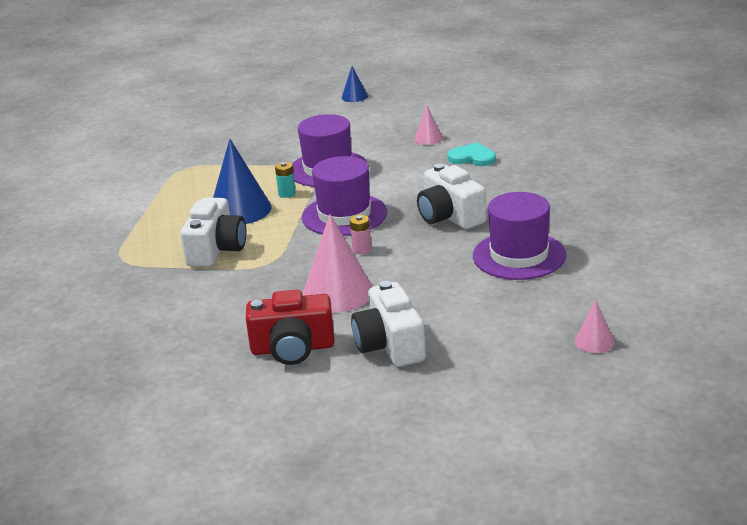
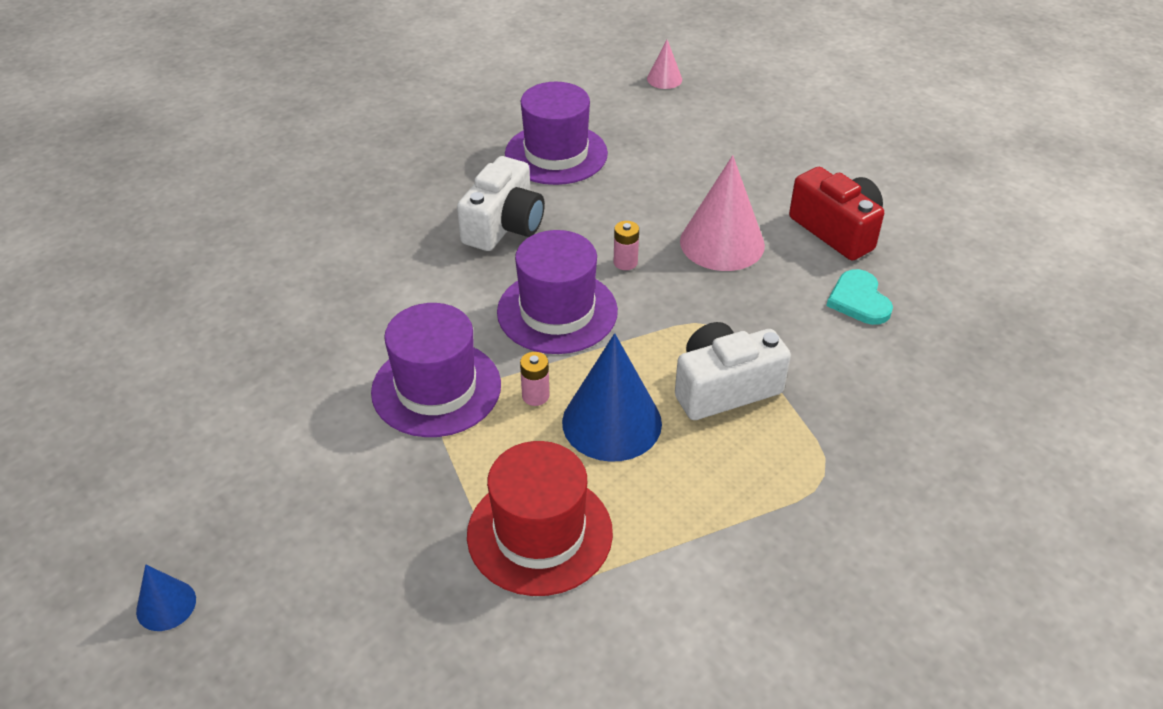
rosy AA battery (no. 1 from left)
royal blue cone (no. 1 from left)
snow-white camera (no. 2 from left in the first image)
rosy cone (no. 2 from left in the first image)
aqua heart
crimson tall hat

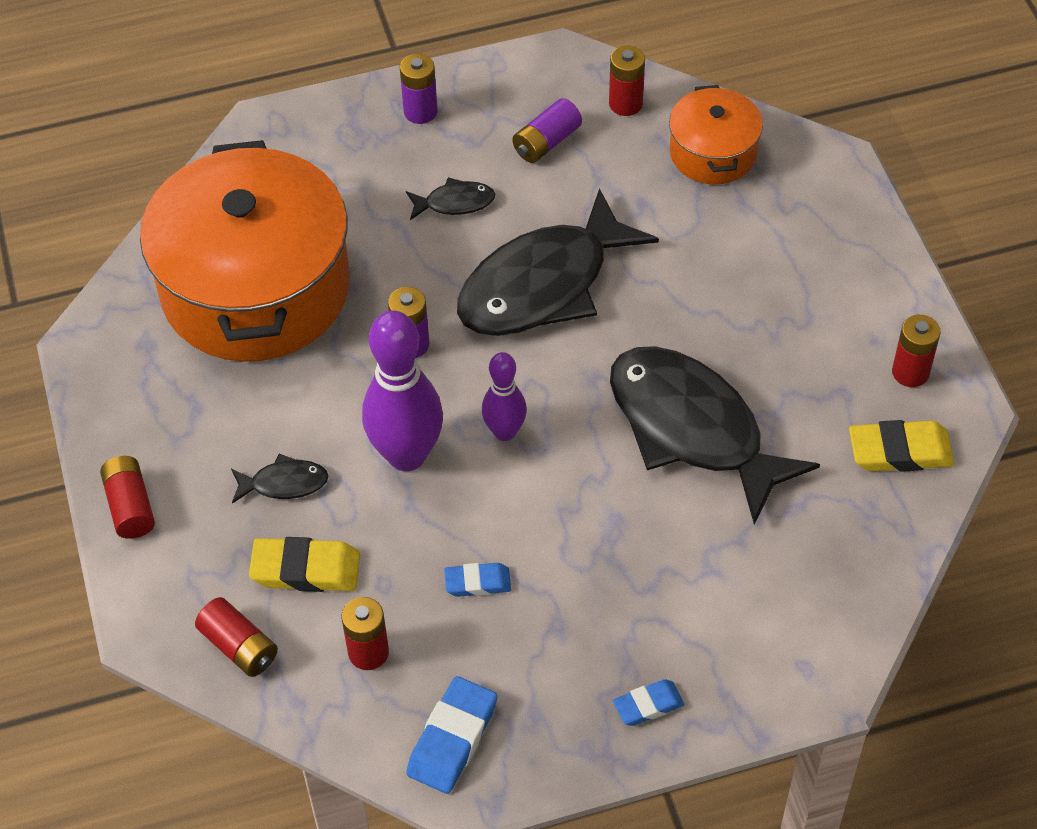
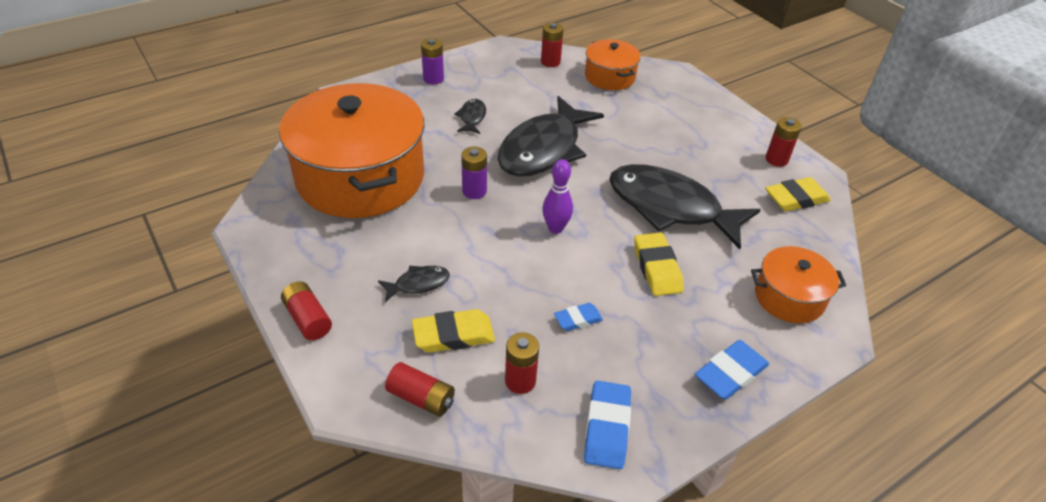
royal purple skittle (no. 1 from left in the first image)
ebony fish figure (no. 2 from left)
royal purple AA battery (no. 3 from left in the first image)
royal blue eraser (no. 3 from left)
bright yellow eraser (no. 2 from left)
orange pot (no. 3 from left)

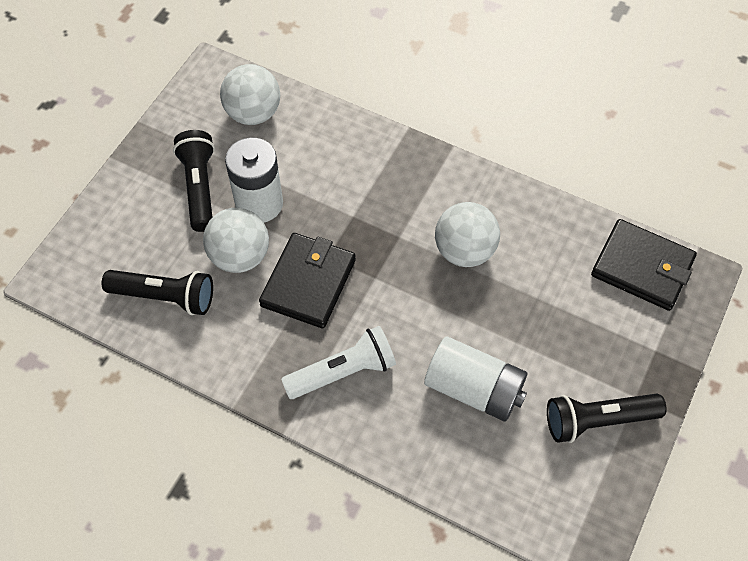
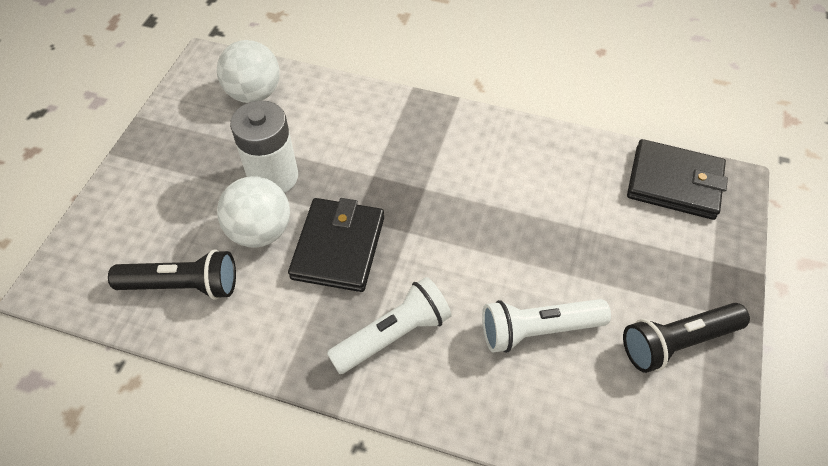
ebony flashlight (no. 2 from left in the first image)
snow-white flashlight (no. 2 from left)
snow-white sphere (no. 3 from left in the first image)

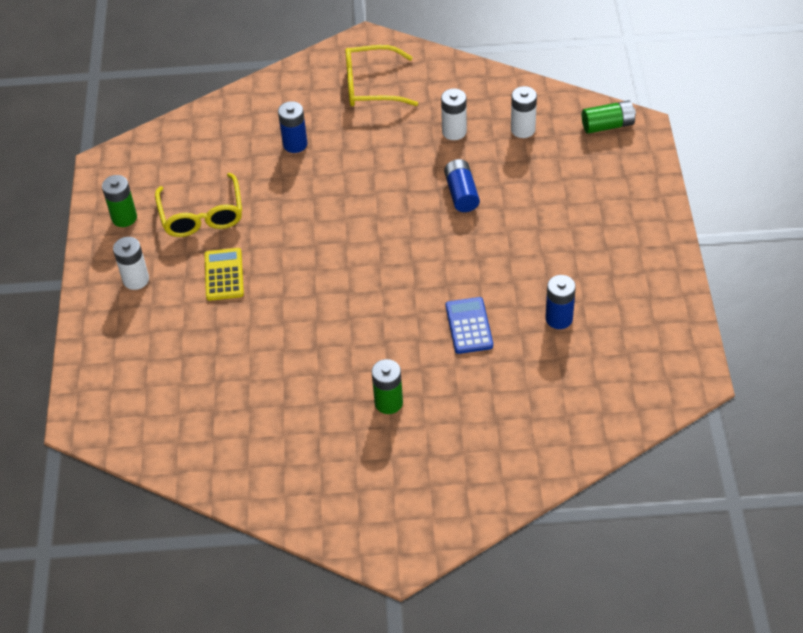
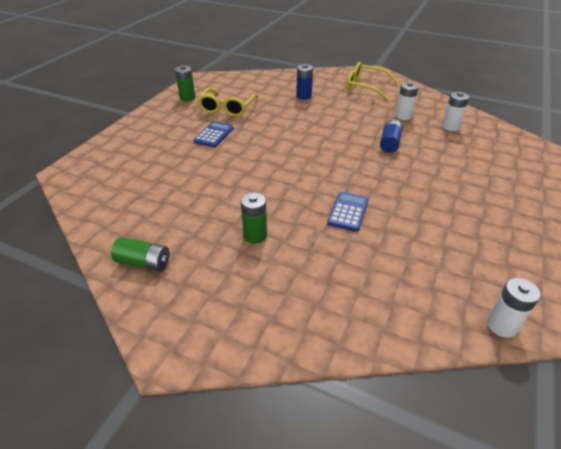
snow-white AA battery (no. 3 from left)
royal blue calculator (no. 1 from left)
royal blue AA battery (no. 3 from left in the first image)
emerald AA battery (no. 1 from left)

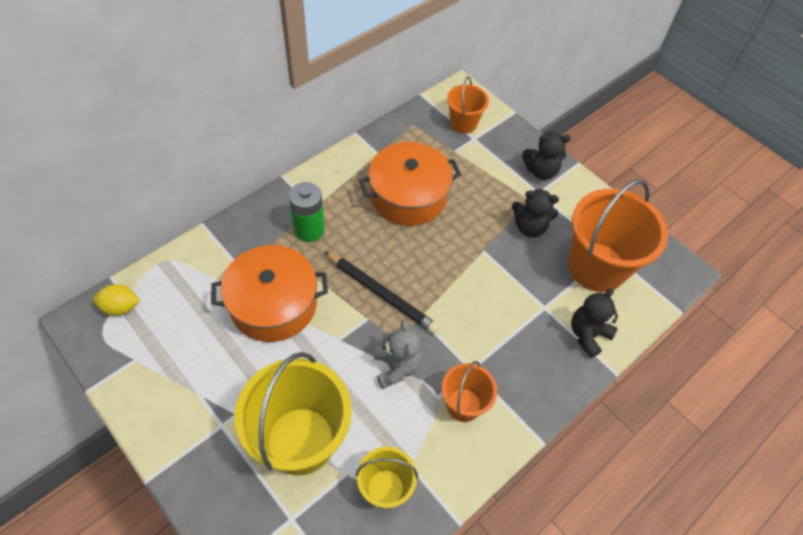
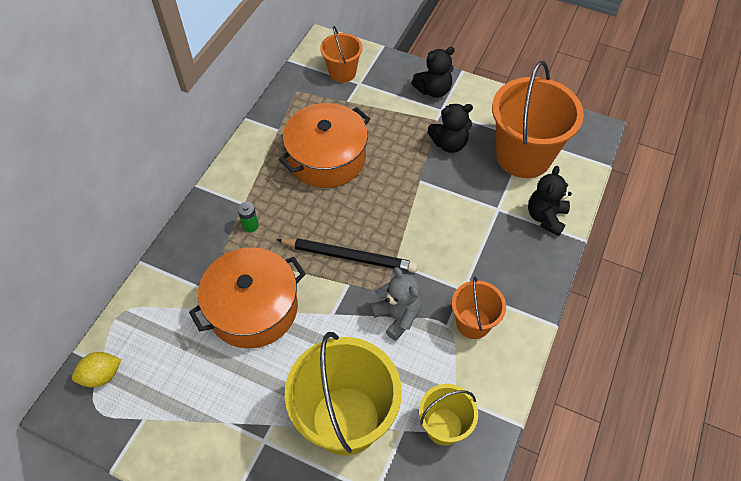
emerald AA battery

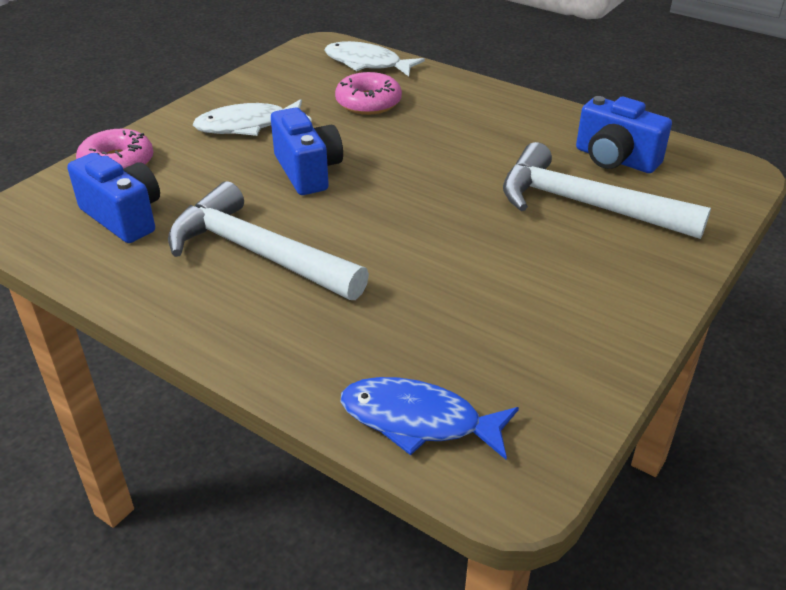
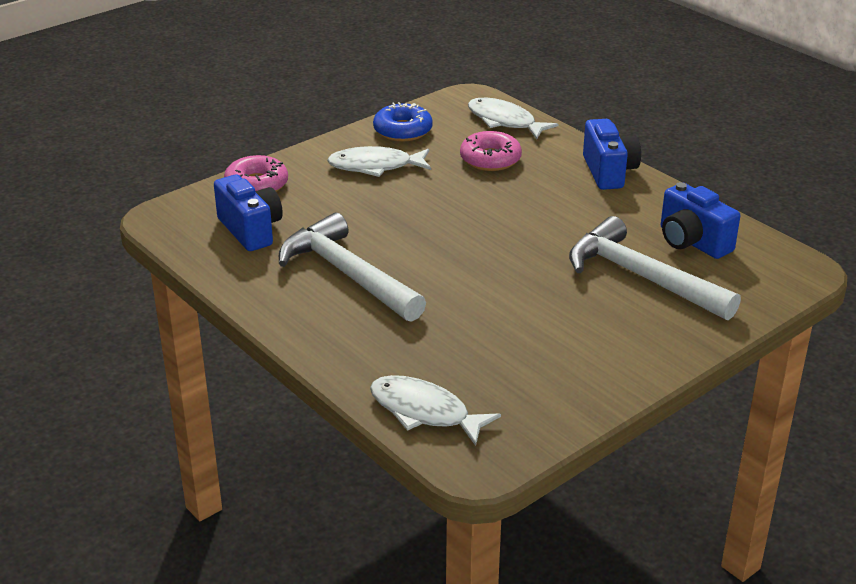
royal blue camera (no. 2 from left)
snow-white fish figure (no. 2 from left)
royal blue glazed donut

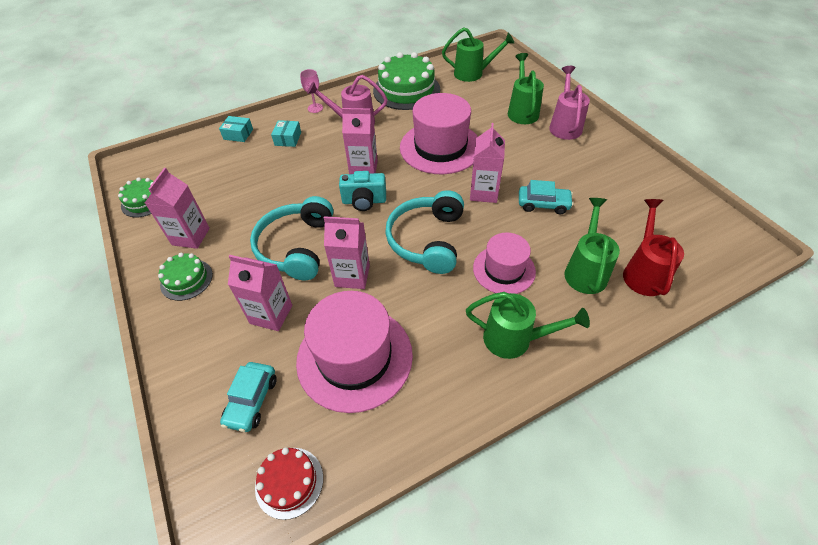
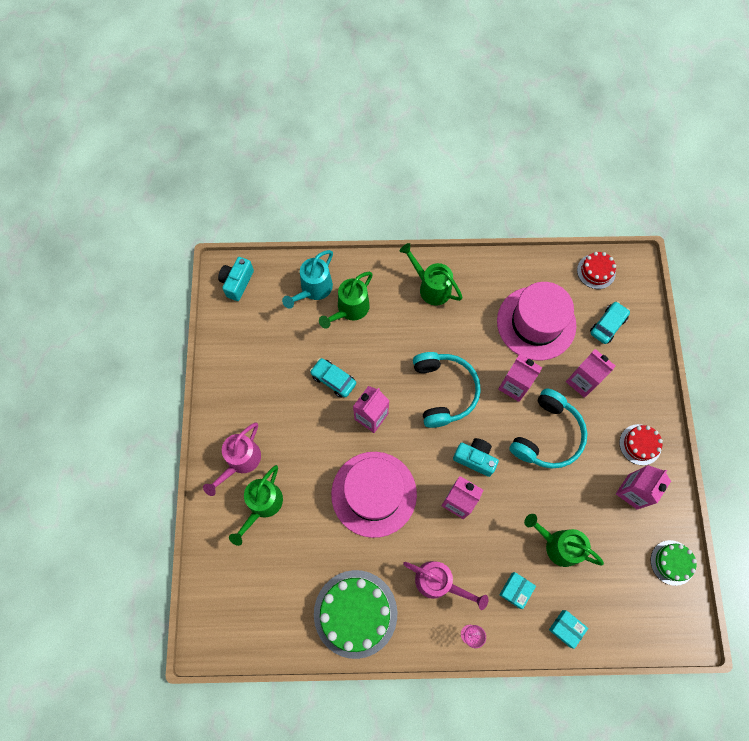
crimson layer cake (no. 2 from left)
aqua headphones (no. 1 from left)
emerald watering pot (no. 4 from left)
rosy tall hat (no. 3 from left in the first image)
aqua watering pot
aqua camera (no. 1 from left)

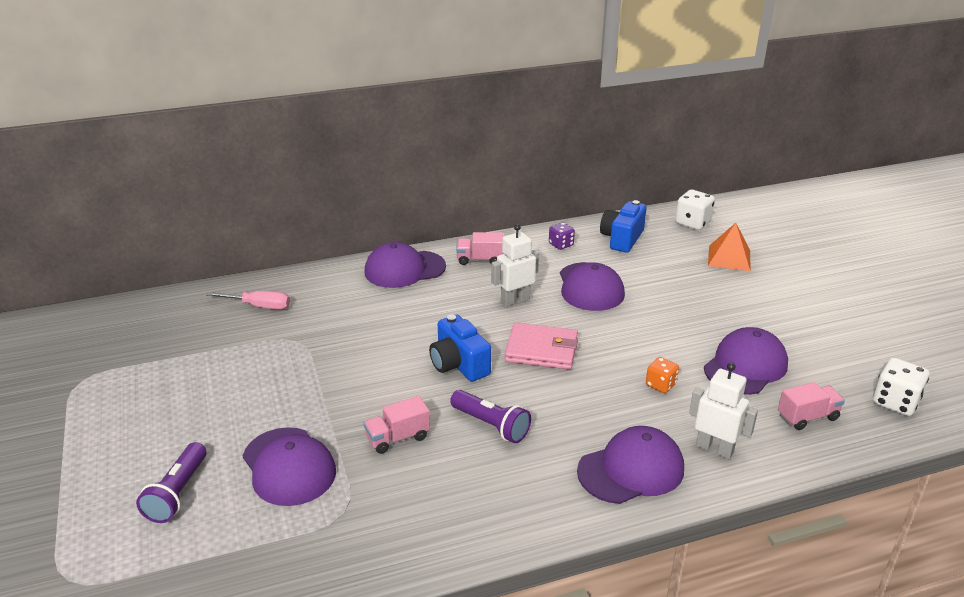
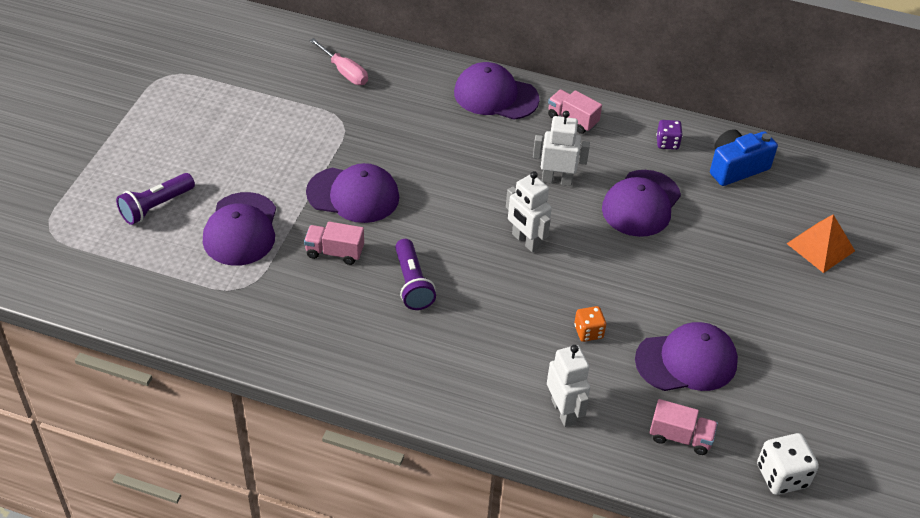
royal blue camera (no. 1 from left in the first image)
snow-white toy robot (no. 1 from left)
royal purple peaked cap (no. 2 from left)
snow-white die (no. 1 from left in the first image)

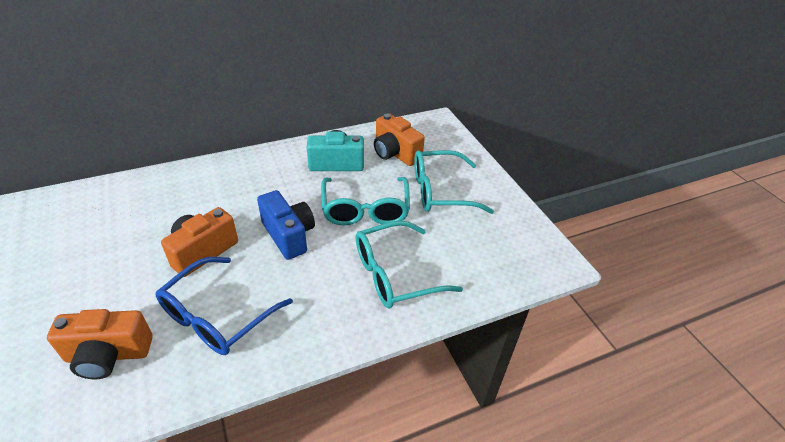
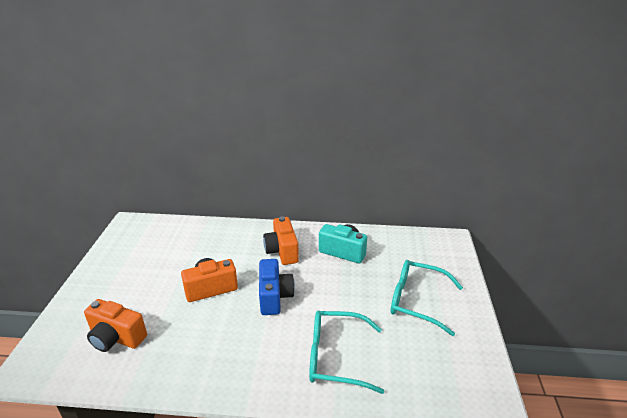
royal blue spectacles
aqua spectacles (no. 1 from left in the first image)
orange camera (no. 3 from left)

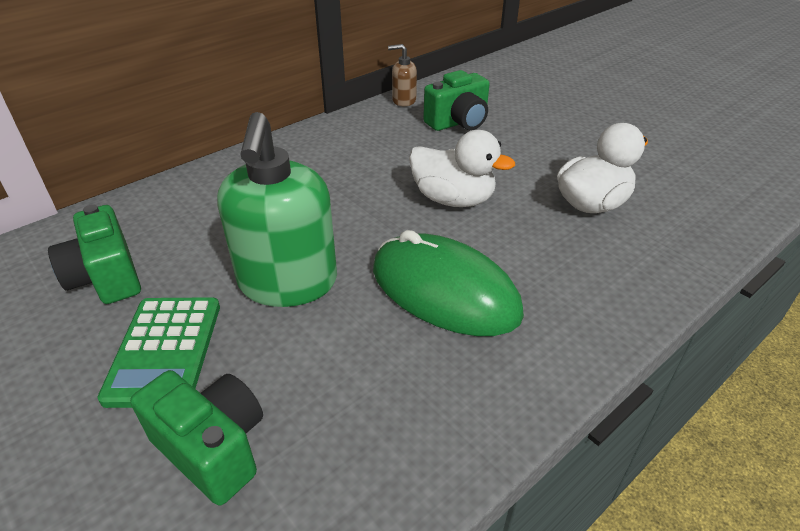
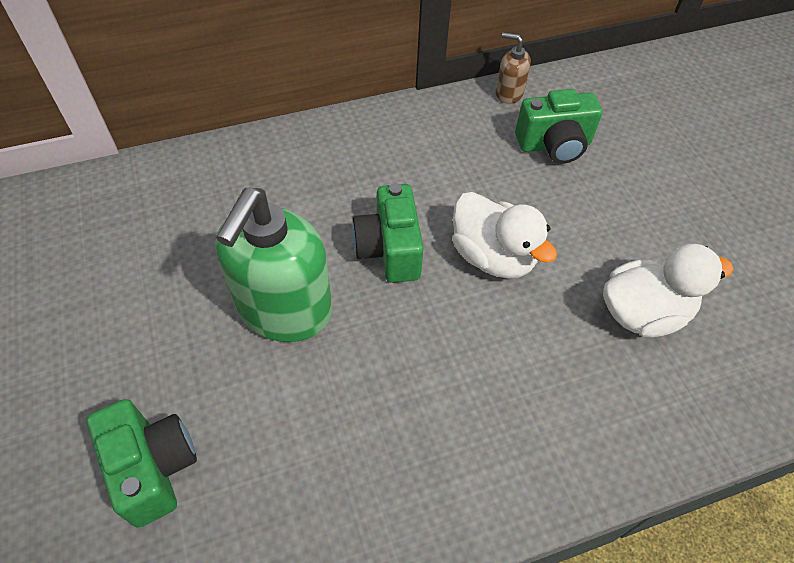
emerald camera (no. 2 from left)
emerald calculator
emerald mouse

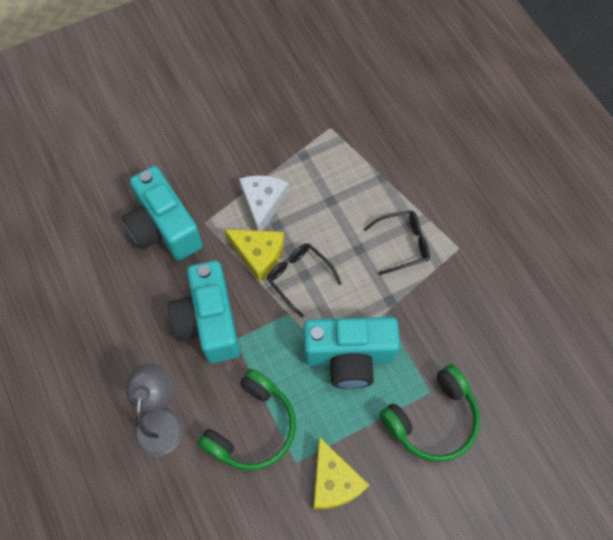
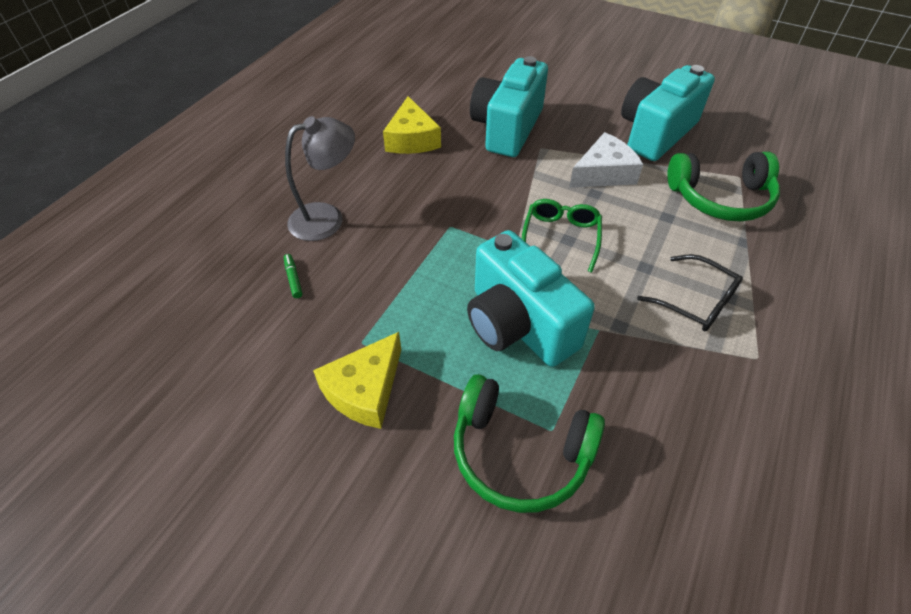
aqua camera (no. 3 from left)
emerald headphones (no. 2 from left)
bright yellow piece of cheese (no. 2 from left)
emerald spectacles
emerald felt pen

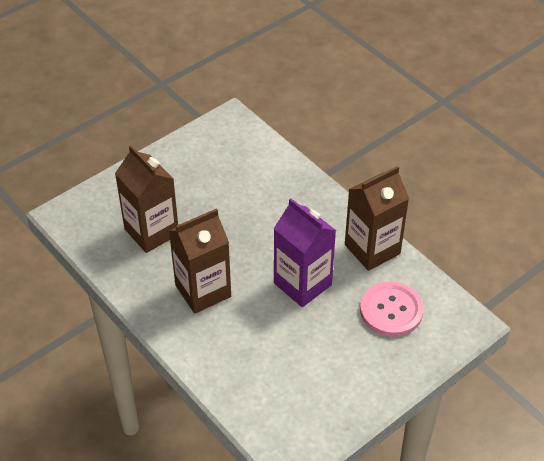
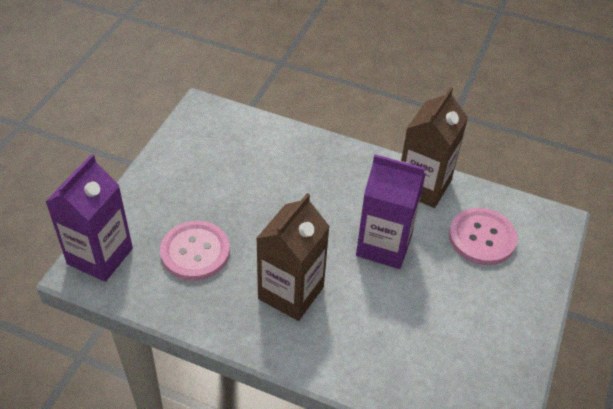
rosy button (no. 1 from left)
royal purple milk carton (no. 1 from left)

